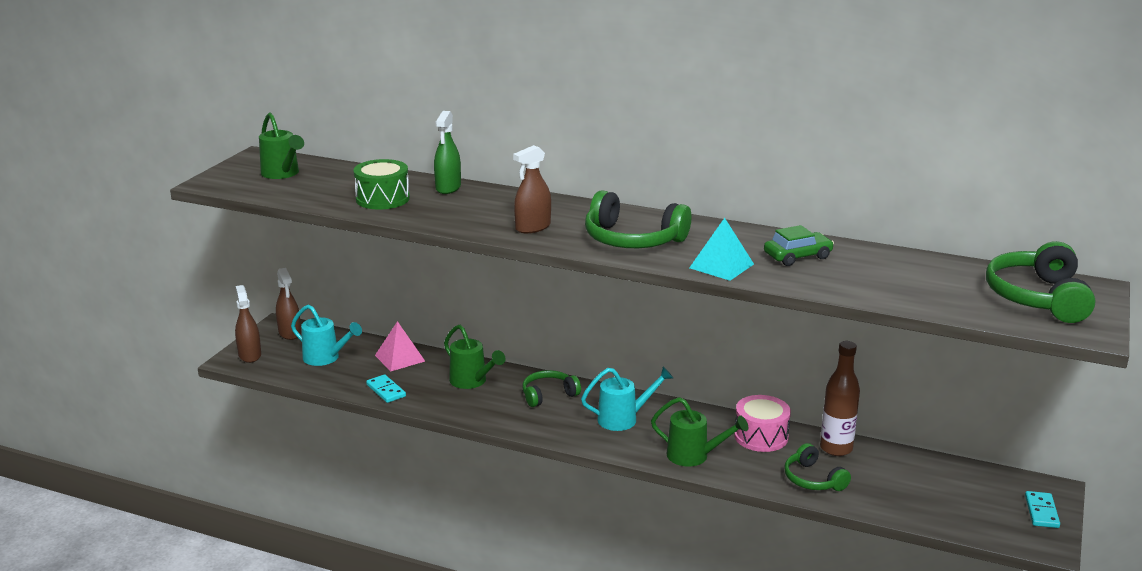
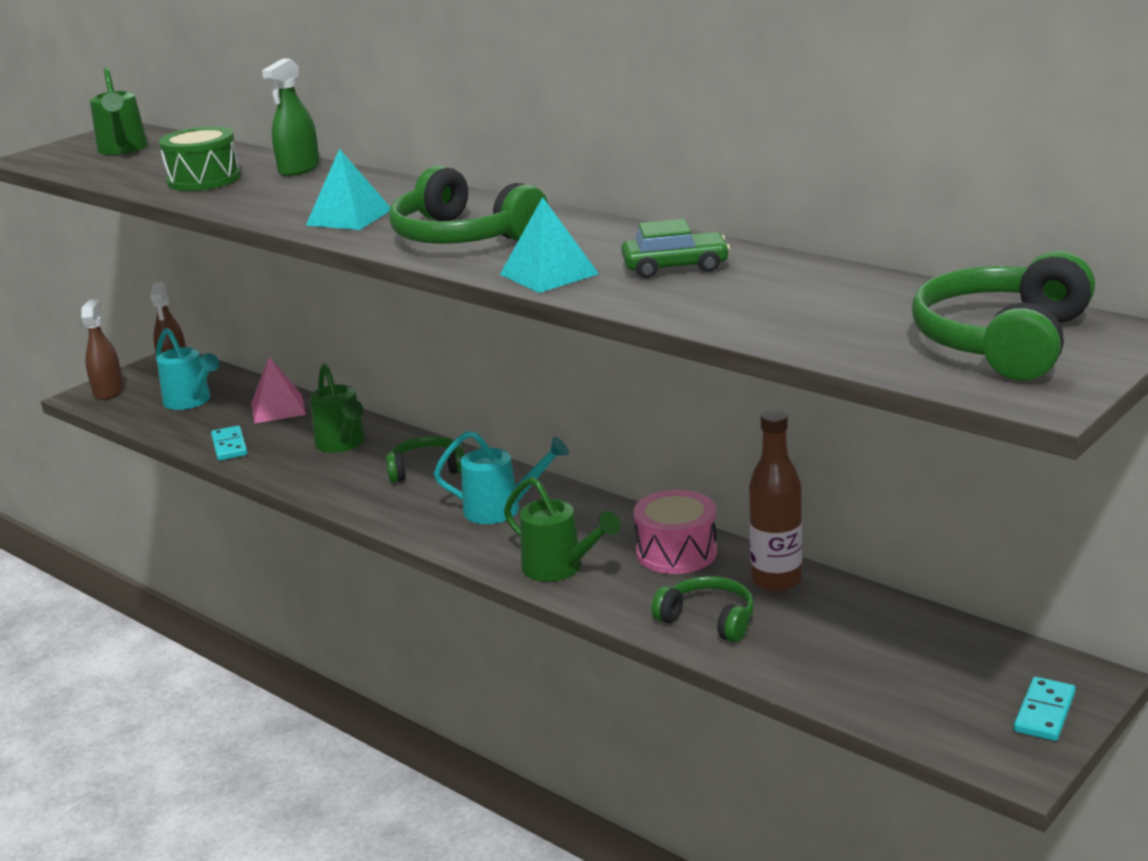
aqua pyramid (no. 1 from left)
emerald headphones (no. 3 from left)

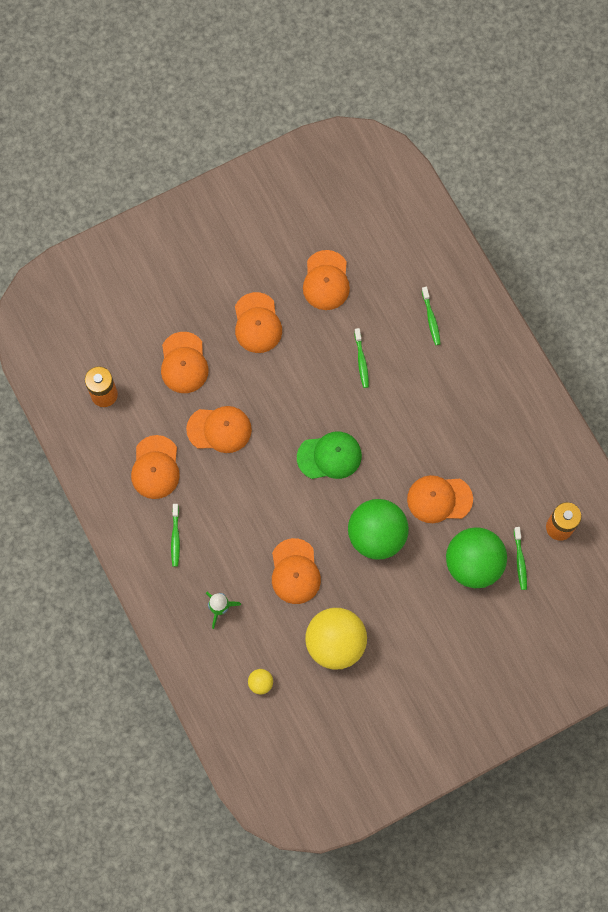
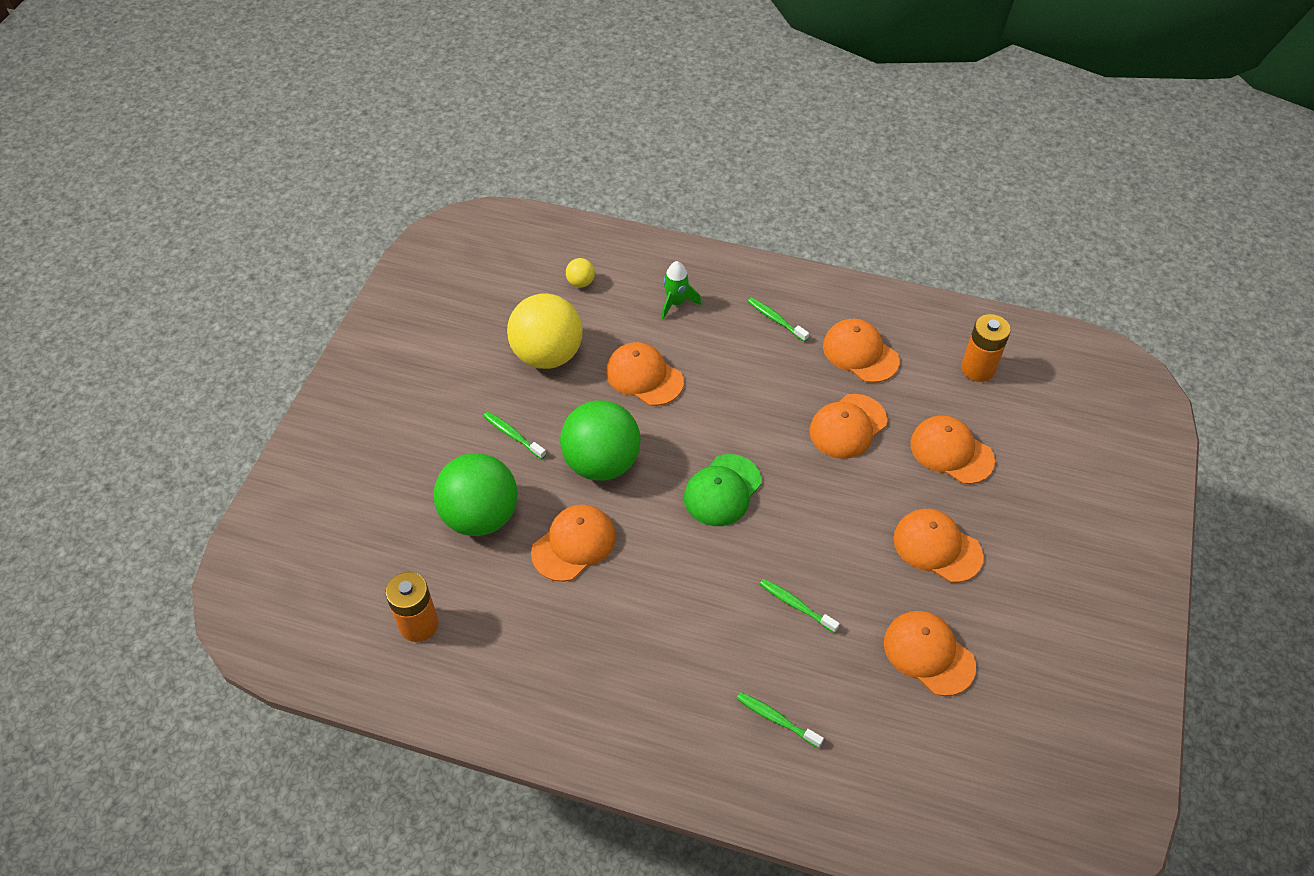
emerald toothbrush (no. 1 from left)

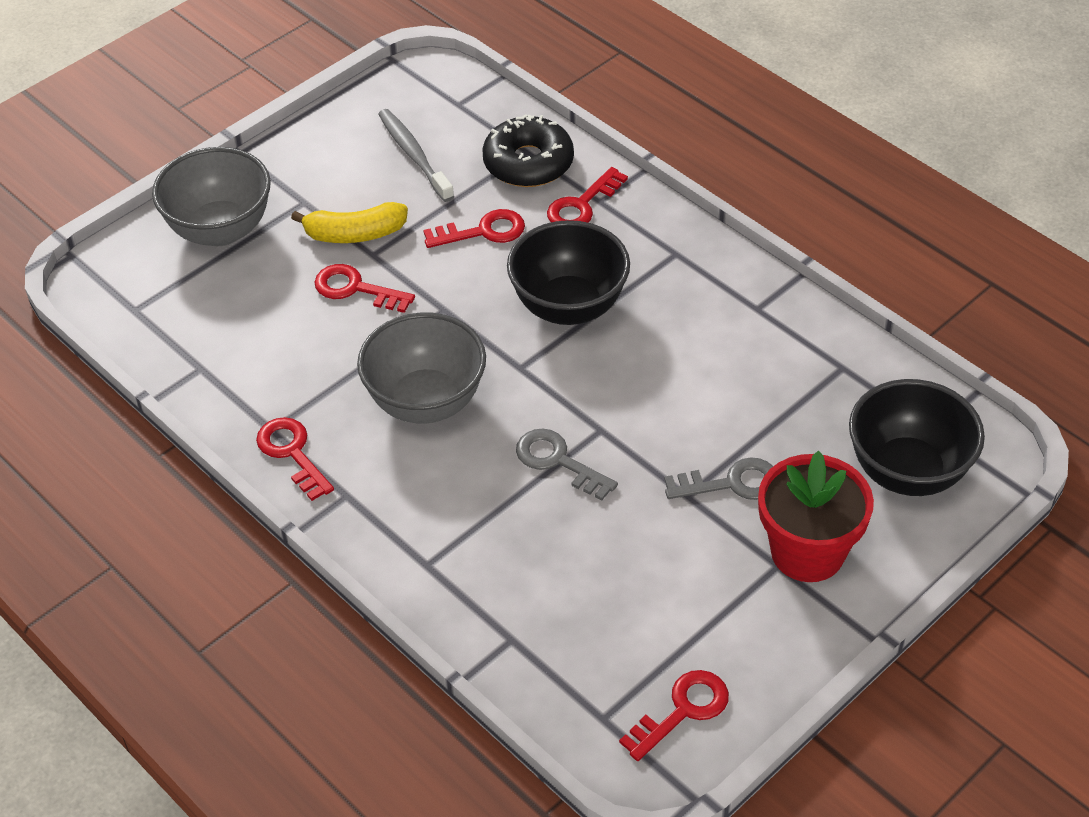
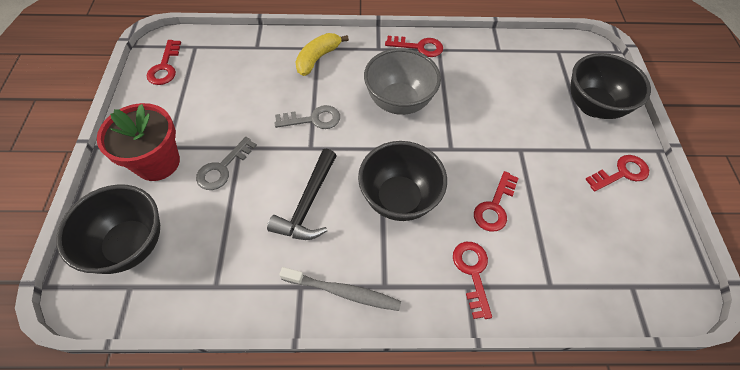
ebony deep dish (no. 3 from left)
bright yellow toy banana
crimson key (no. 5 from left)
gray toothbrush
ebony glazed donut
ebony hammer

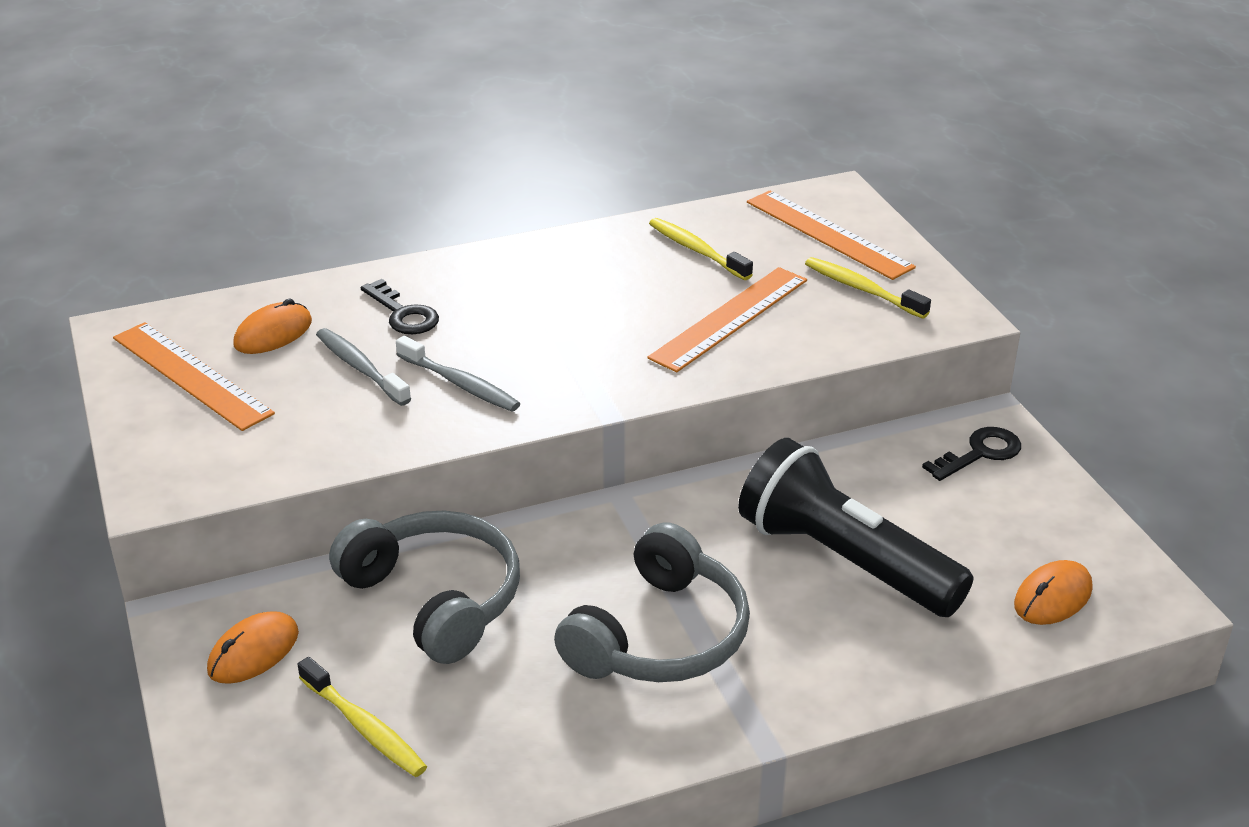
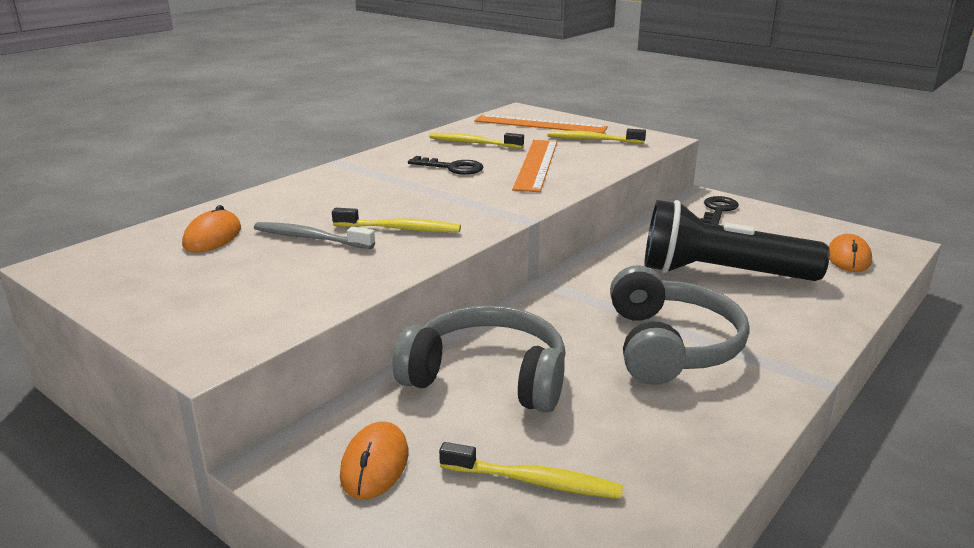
orange measuring stick (no. 1 from left in the first image)
ebony key (no. 1 from left)
bright yellow toothbrush (no. 1 from left)

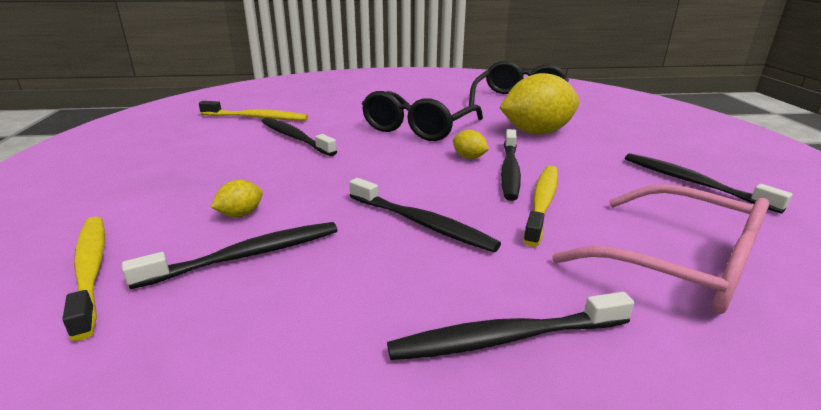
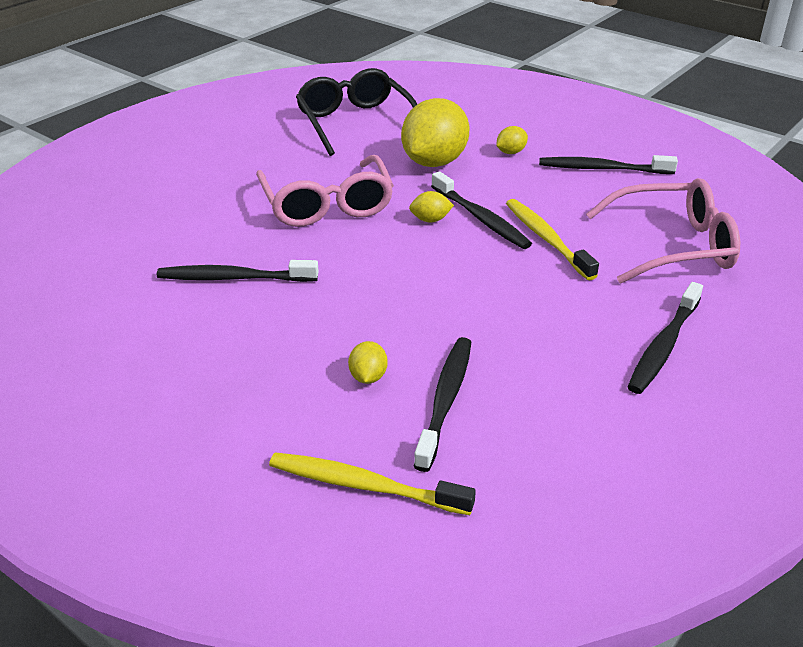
bright yellow toothbrush (no. 2 from left in the first image)
ebony toothbrush (no. 3 from left in the first image)
rosy spectacles (no. 1 from left)
bright yellow citrus fruit (no. 4 from left)

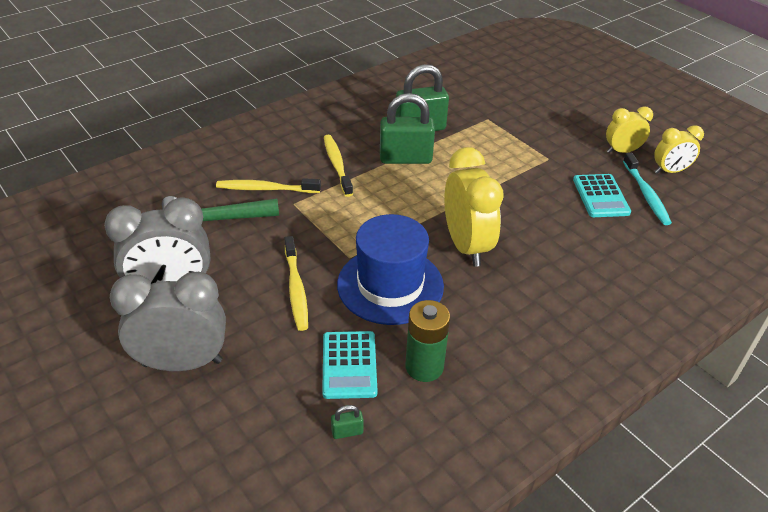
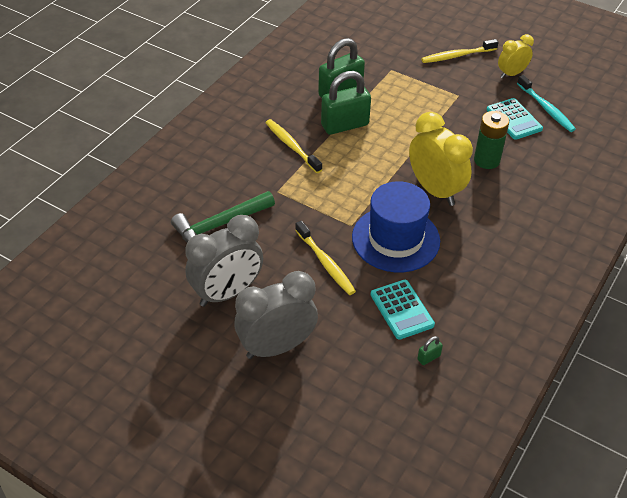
bright yellow toothbrush (no. 3 from left)
emerald AA battery
bright yellow clock (no. 3 from left in the first image)

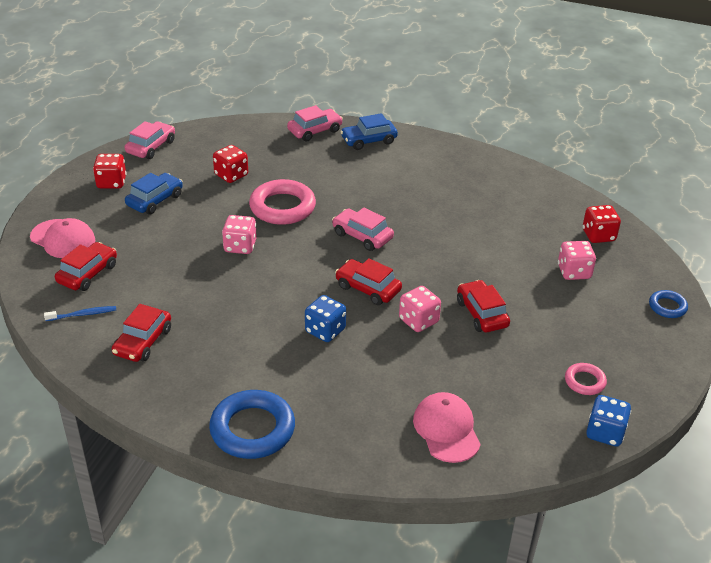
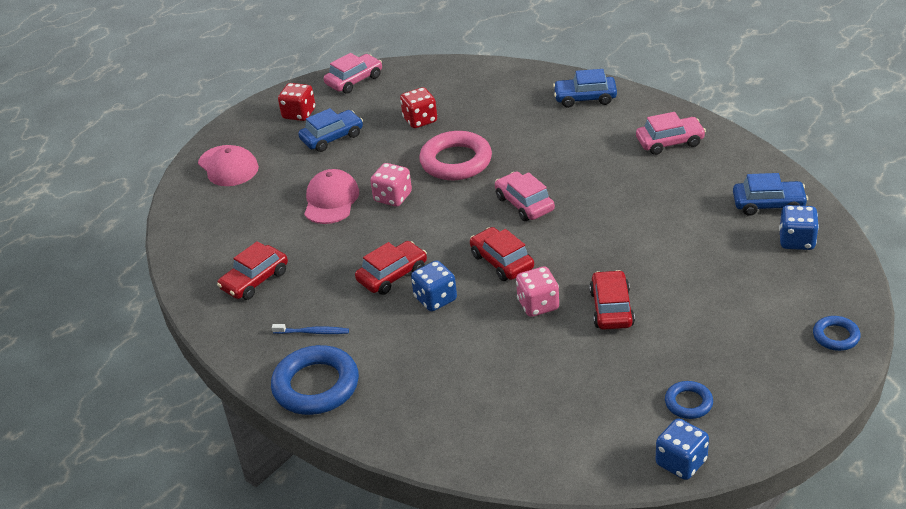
royal blue toothbrush
crimson toy car (no. 2 from left)
rosy toy car (no. 3 from left)
rosy peaked cap (no. 2 from left)
rosy die (no. 3 from left in the first image)
royal blue hoop (no. 2 from left)
royal blue die (no. 3 from left)
royal blue toy car (no. 3 from left)

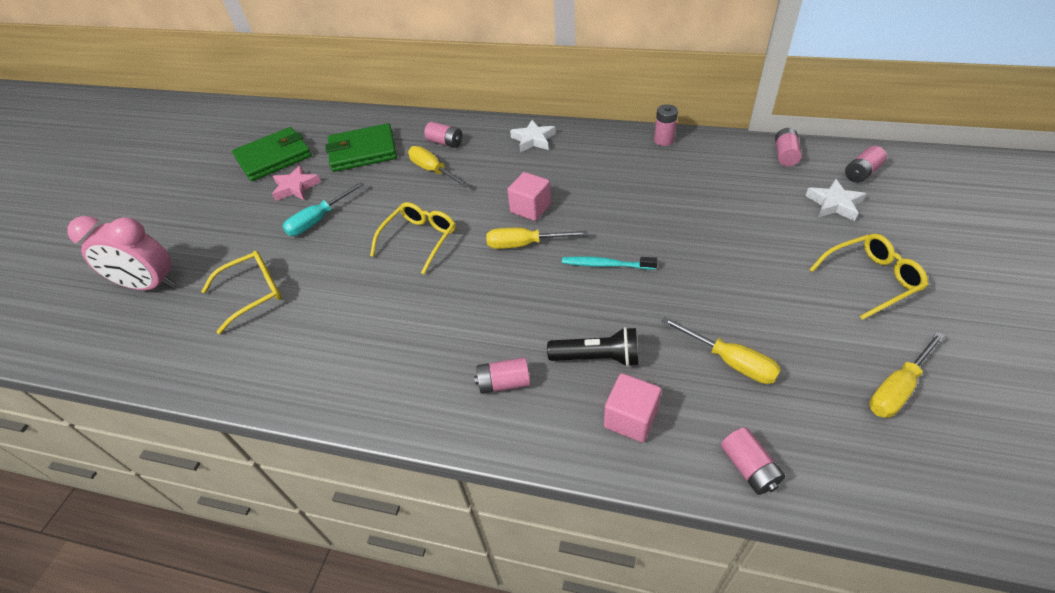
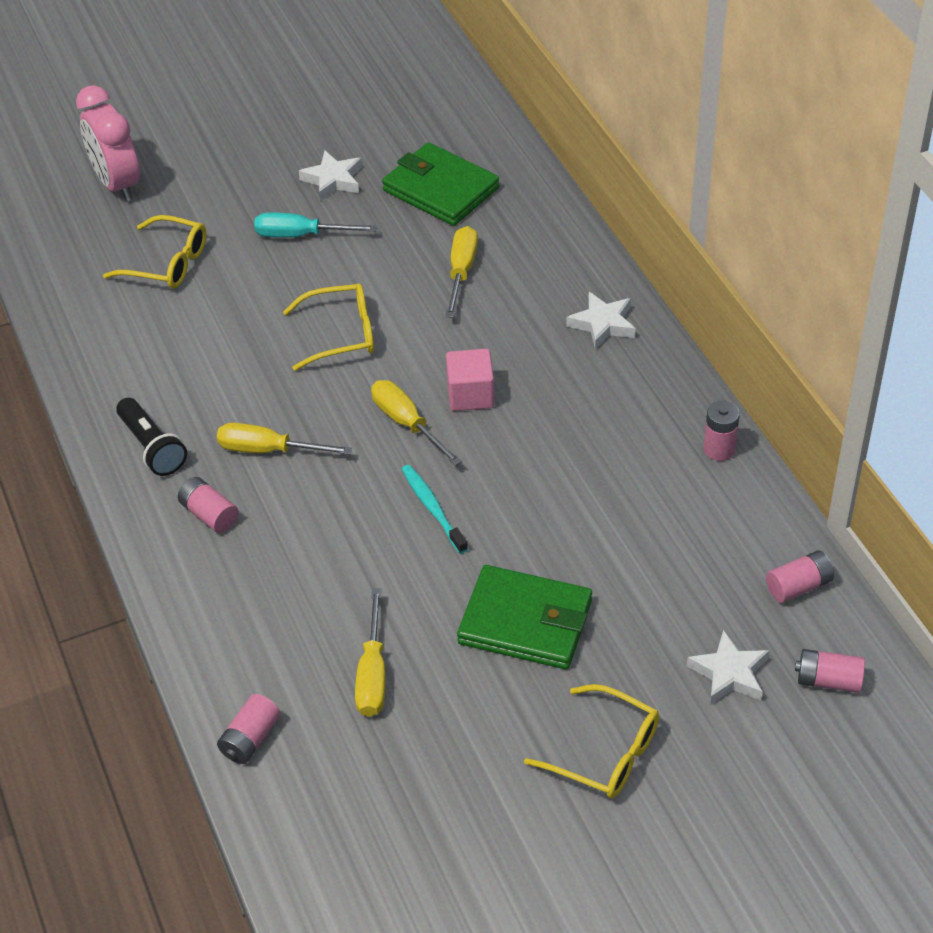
emerald wallet (no. 2 from left)
snow-white five-pointed star (no. 1 from left)
rosy AA battery (no. 1 from left in the first image)
ebony flashlight
rosy solid cube (no. 2 from left in the first image)
bright yellow flat screwdriver (no. 1 from left)

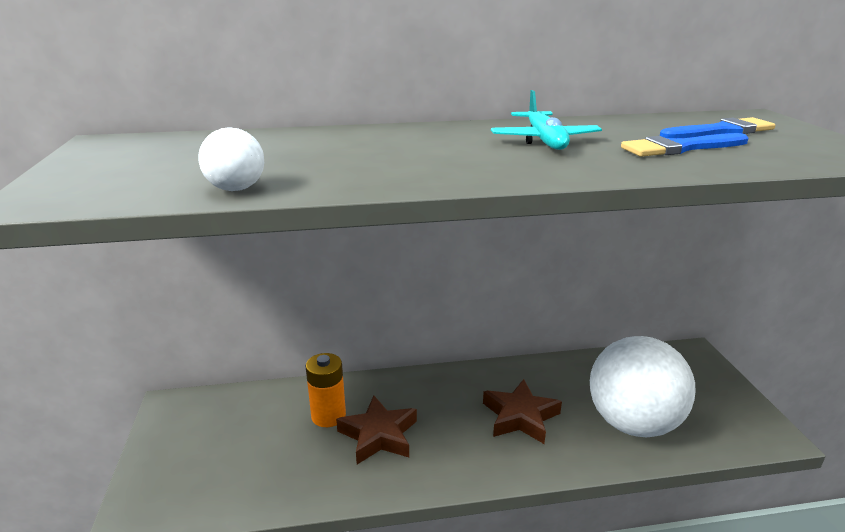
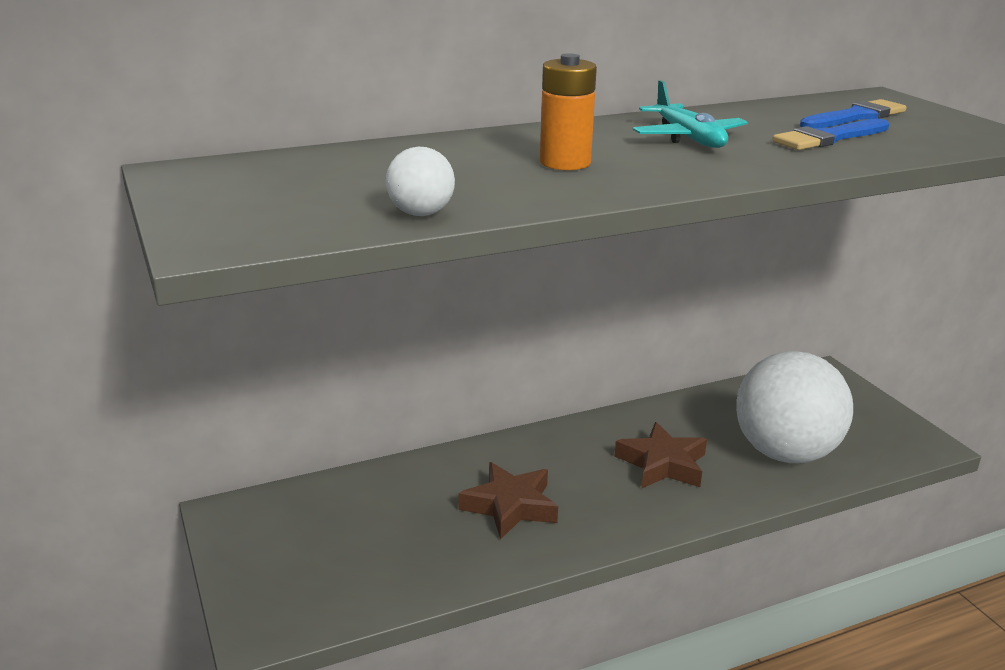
orange AA battery

